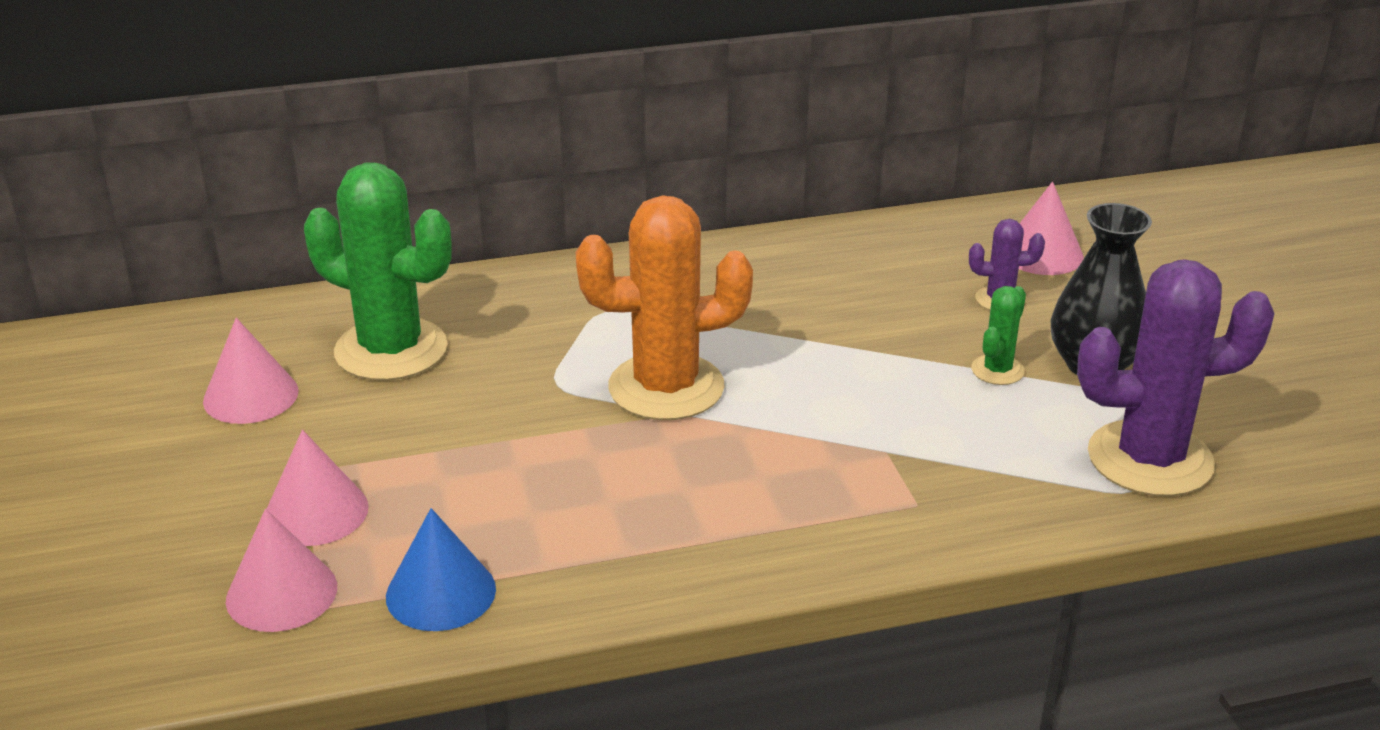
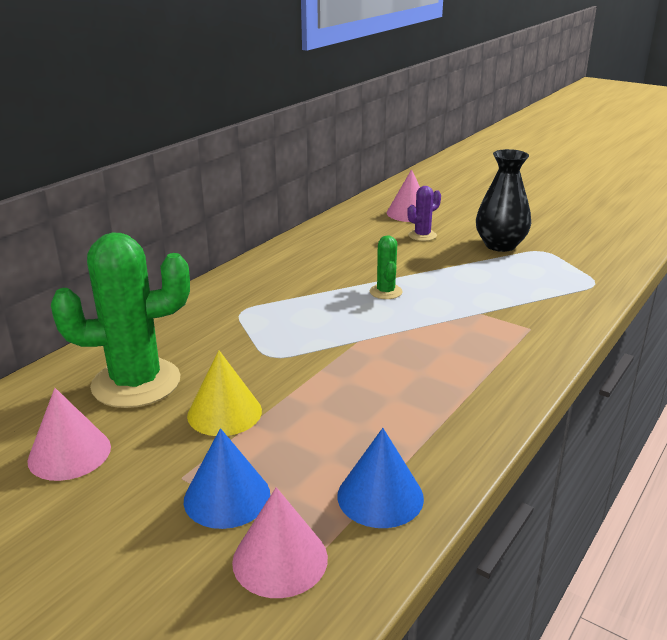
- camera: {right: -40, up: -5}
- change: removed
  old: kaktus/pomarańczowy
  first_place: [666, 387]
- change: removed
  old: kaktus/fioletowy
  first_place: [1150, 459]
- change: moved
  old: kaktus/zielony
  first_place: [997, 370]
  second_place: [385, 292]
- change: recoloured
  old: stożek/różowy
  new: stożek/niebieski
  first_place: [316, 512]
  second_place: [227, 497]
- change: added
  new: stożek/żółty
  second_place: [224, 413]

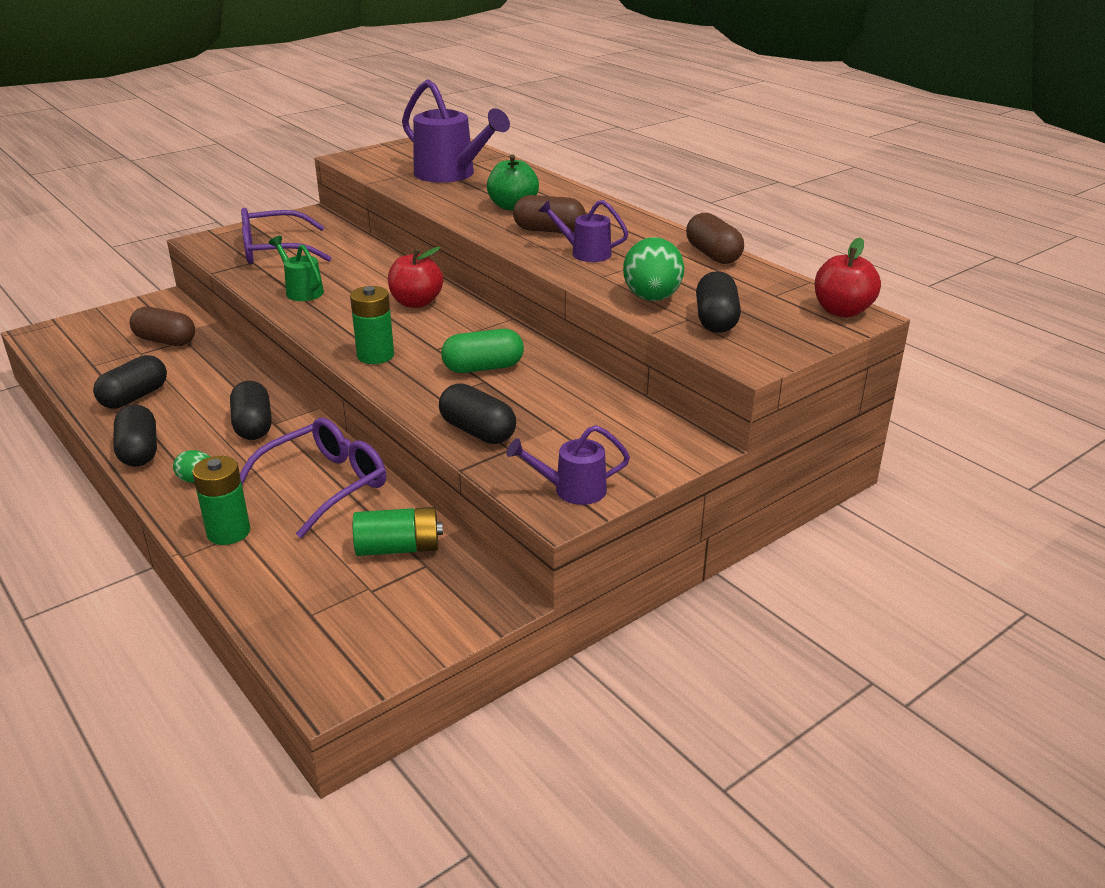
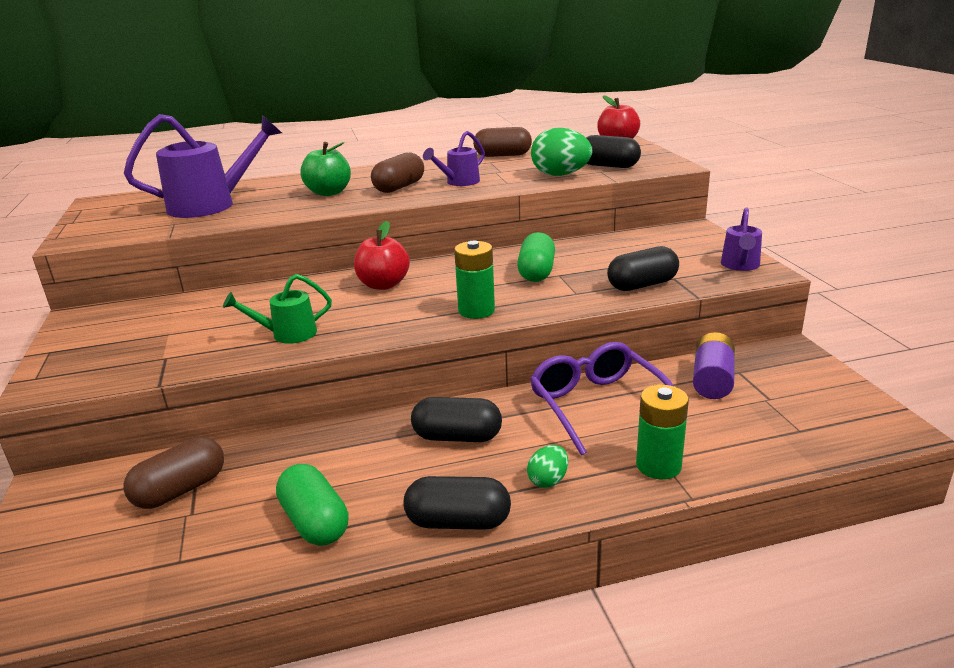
- camera: {right: -65, up: -5}
- change: removed
  old: okulary/fioletowy
  first_place: [274, 250]
- change: recoloured
  old: kapsułka/czarny
  new: kapsułka/zielony
  first_place: [134, 397]
  second_place: [315, 522]
- change: recoloured
  old: bateria/zielony
  new: bateria/fioletowy
  first_place: [398, 548]
  second_place: [712, 380]

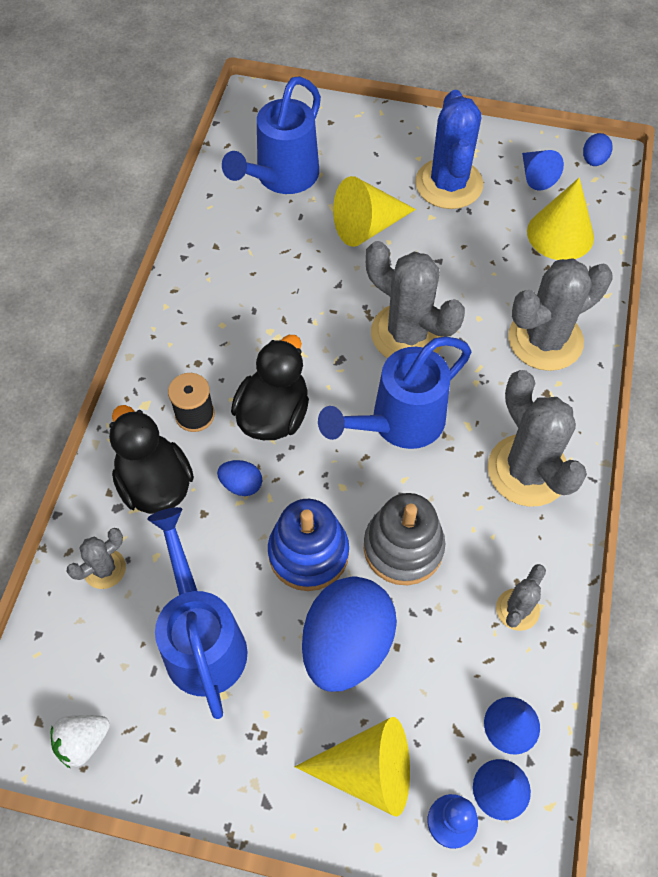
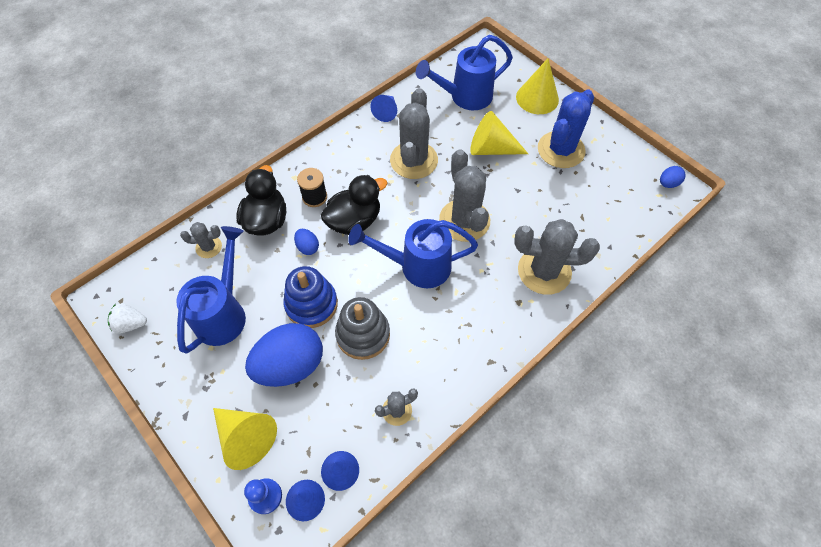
- camera: {right: 35, up: 0}
- change: moved
  old: stożek/niebieski
  first_place: [536, 176]
  second_place: [386, 112]
- change: moved
  old: stożek/żółty
  first_place: [560, 234]
  second_place: [537, 98]
- change: moved
  old: kaktus/szary
  first_place: [527, 470]
  second_place: [414, 160]

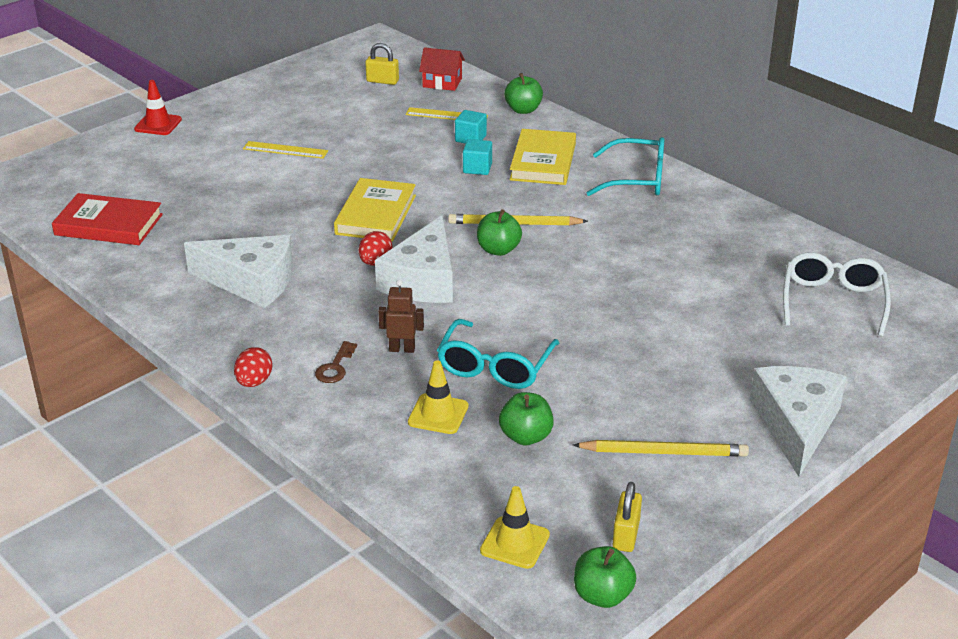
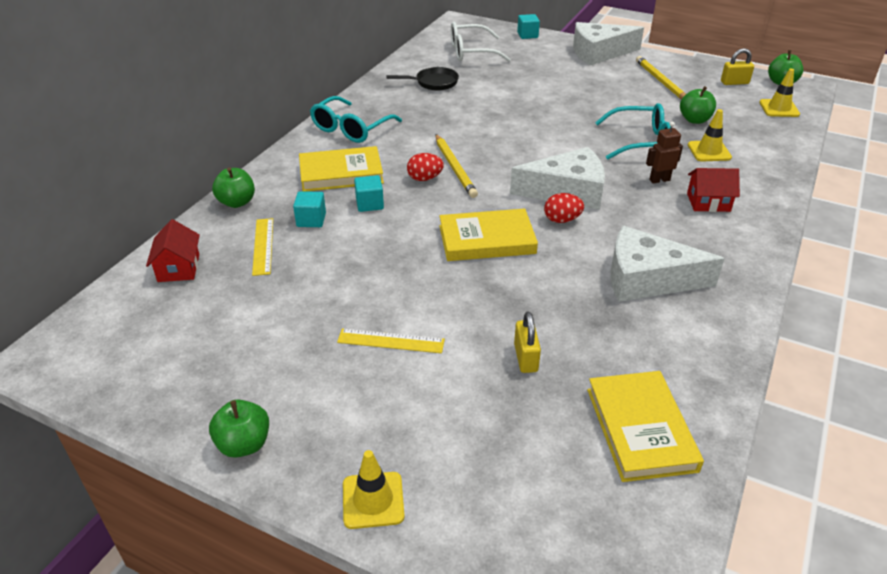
- camera: {right: -110, up: 5}
- change: moved
  old: kłódka/żółty
  first_place: [382, 81]
  second_place: [525, 358]
- change: recoloured
  old: pachołek/czerwony
  new: pachołek/żółty
  first_place: [158, 124]
  second_place: [373, 500]
- change: turned
  old: okulary/turkusowy
  first_place: [636, 179]
  second_place: [351, 128]
  degrees: -135
- change: turned
  old: linijka/żółty
  first_place: [285, 150]
  second_place: [391, 341]
  degrees: -75
- change: recoloured
  old: książka/czerwony
  new: książka/żółty
  first_place: [108, 225]
  second_place: [640, 429]
- change: moved
  old: jabłko/zielony
  first_place: [498, 250]
  second_place: [244, 444]
- change: turned
  old: ser/biały
  first_place: [251, 281]
  second_place: [647, 279]
  degrees: -75
- change: turned
  old: robot/brązowy
  first_place: [402, 349]
  second_place: [659, 180]
  degrees: 90
- change: replaced
  old: klucz/brązowy
  new: domek/czerwony
  first_place: [335, 367]
  second_place: [708, 202]
- change: moved
  old: jajko/czerwony
  first_place: [254, 382]
  second_place: [424, 178]
- change: added
  new: sześcian/turkusowy
  second_place: [527, 35]
- change: added
  new: patelnia/czarny
  second_place: [433, 83]

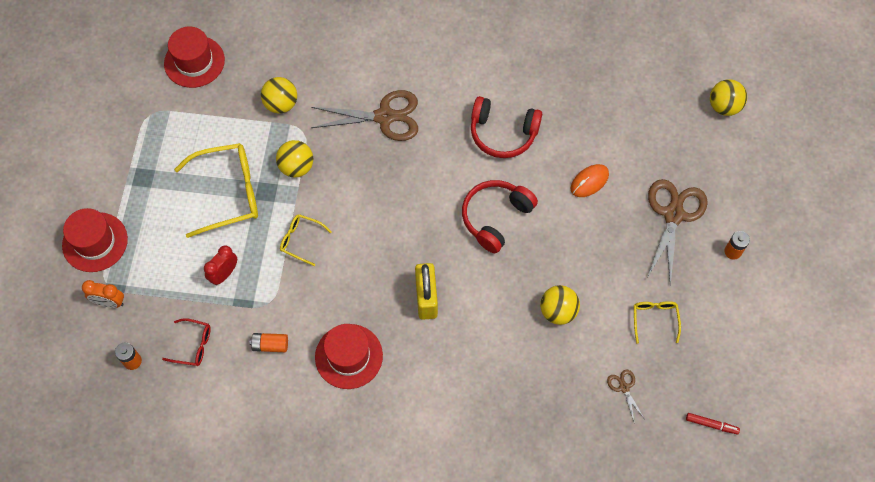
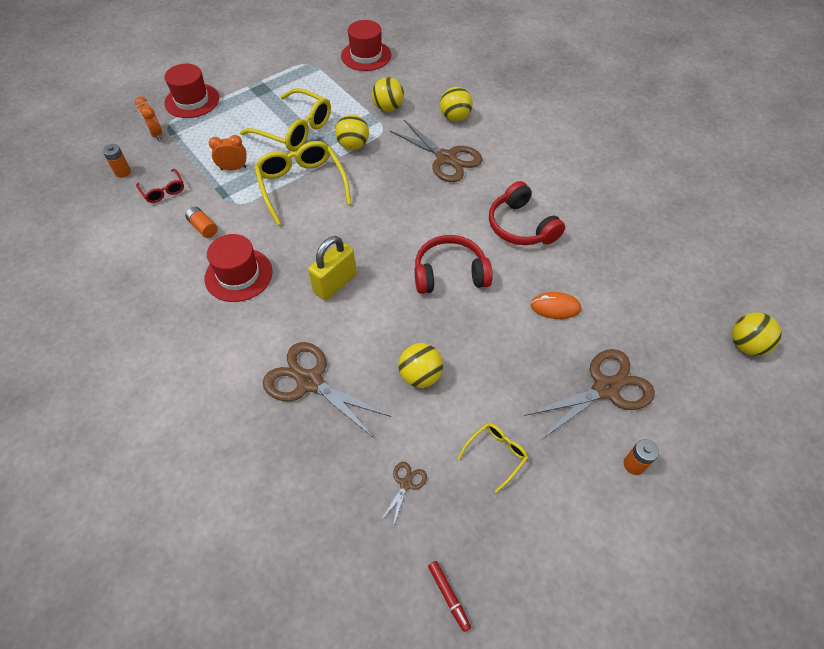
- camera: {right: 45, up: -10}
- change: resized
  old: okulary/żółty
  first_place: [301, 240]
  second_place: [302, 185]
  factor: 1.98
- change: recoloured
  old: budzik/czerwony
  new: budzik/pomarańczowy
  first_place: [224, 274]
  second_place: [233, 168]
- change: added
  new: piłka/żółty
  second_place: [455, 117]
- change: added
  new: nożyczki/brązowy
  second_place: [309, 382]

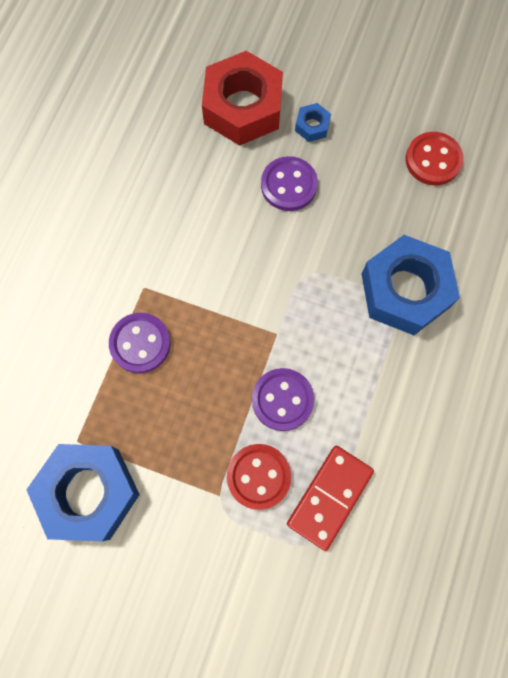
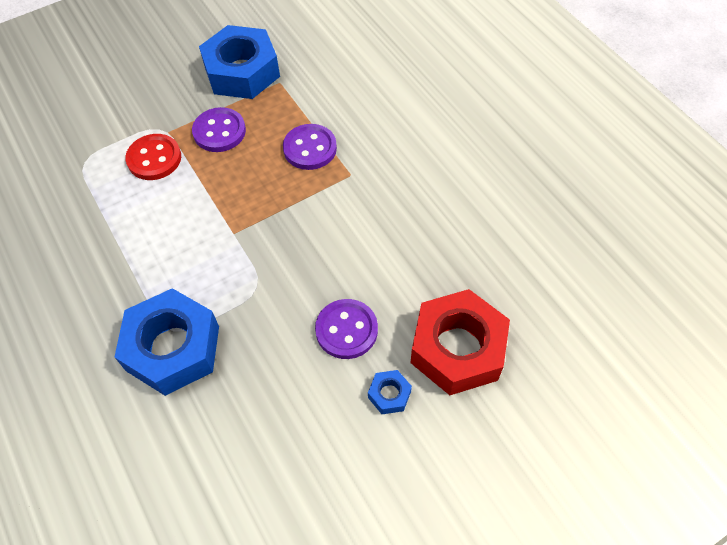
- camera: {right: 130, up: -15}
- change: removed
  old: guzik/czerwony
  first_place: [433, 160]
- change: moved
  old: guzik/fioletowy
  first_place: [282, 400]
  second_place: [219, 131]
- change: removed
  old: kostka domina/czerwony
  first_place: [329, 497]

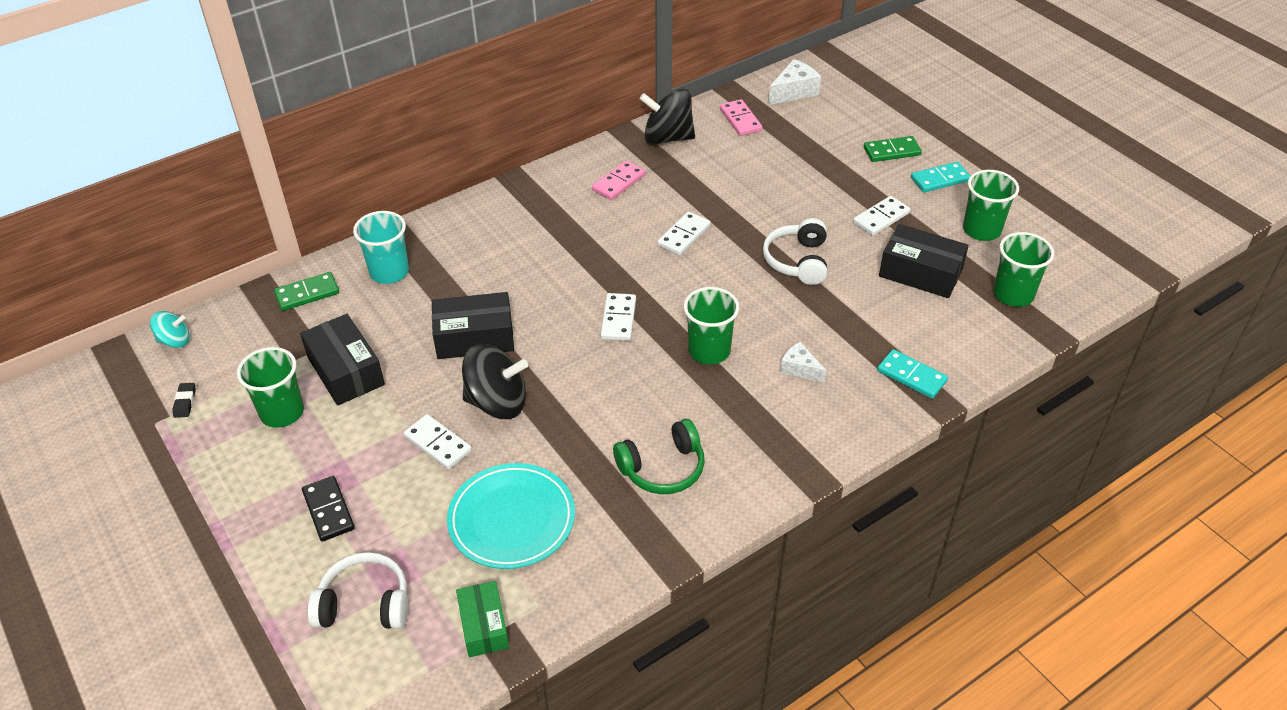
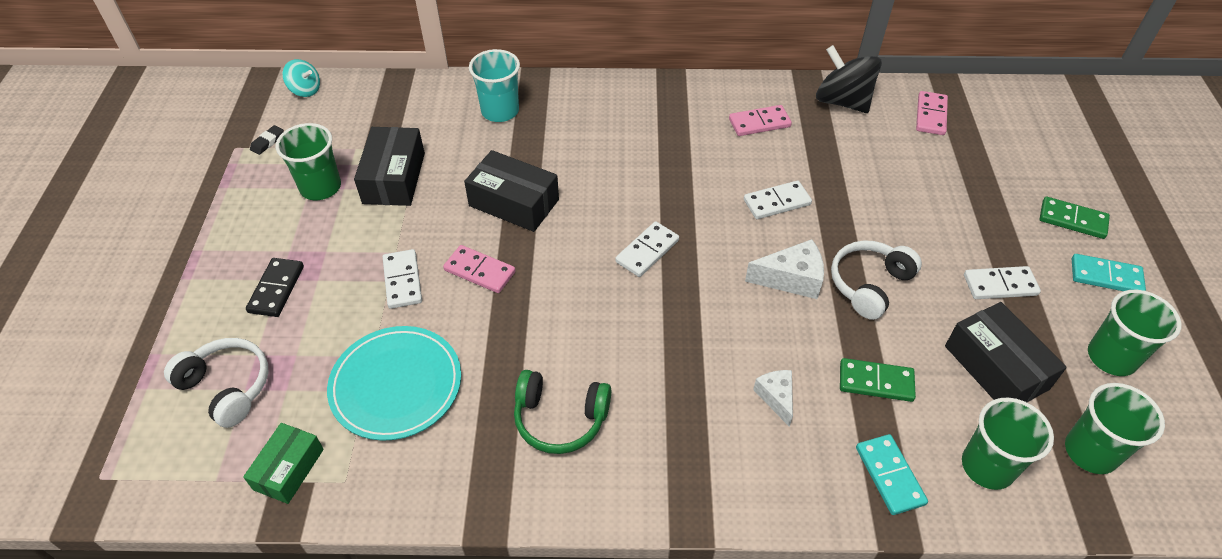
- camera: {right: 35, up: 5}
- change: moved
  old: ser/biały
  first_place: [794, 92]
  second_place: [791, 279]
- change: moved
  old: kostka domina/zielony
  first_place: [307, 294]
  second_place: [876, 382]
- change: moved
  old: szklanka/zielony
  first_place: [709, 351]
  second_place: [987, 466]
- change: replaced
  old: bączek/czarny
  new: kostka domina/różowy
  first_place: [497, 402]
  second_place: [479, 271]

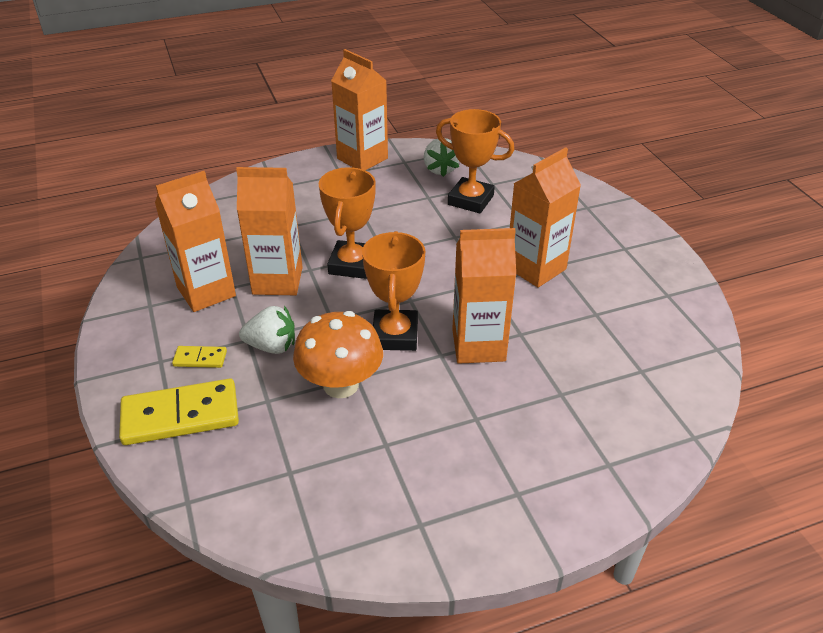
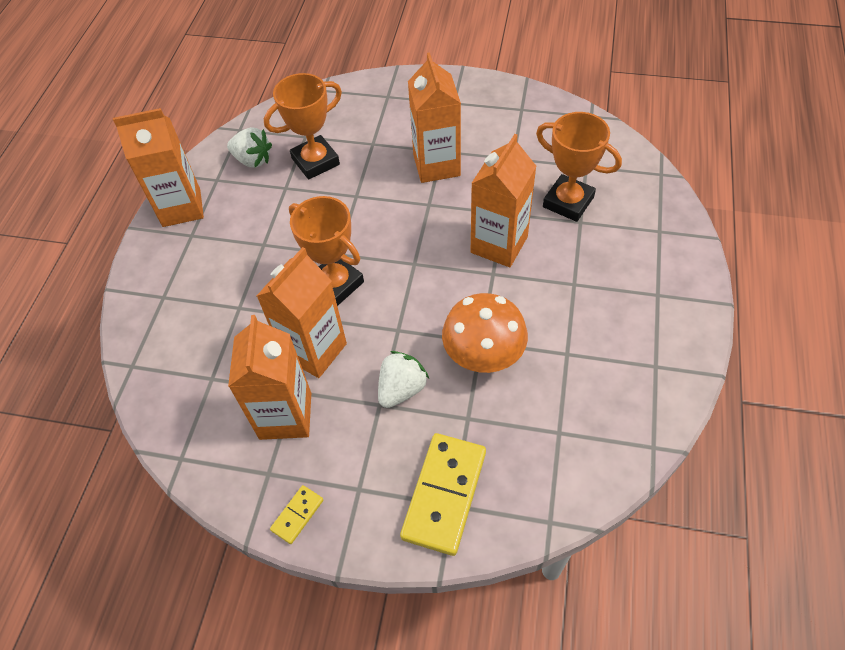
- camera: {right: -55, up: 15}
- change: moved
  old: puchar/pomarańczowy
  first_place: [395, 335]
  second_place: [568, 202]
- change: moved
  old: kostka domina/żółty
  first_place: [200, 359]
  second_place: [297, 515]

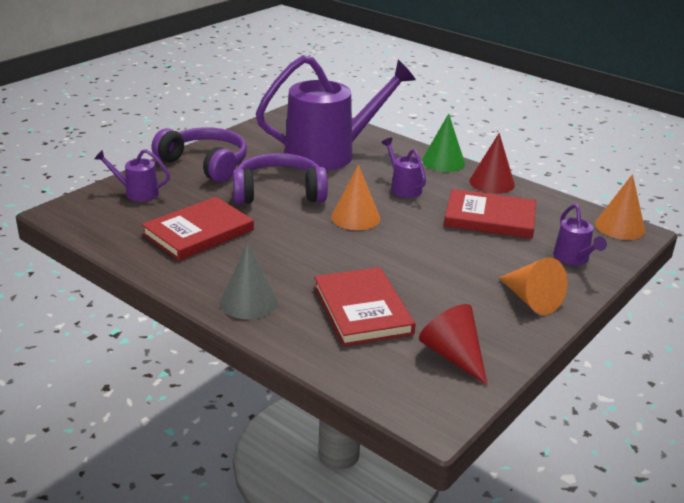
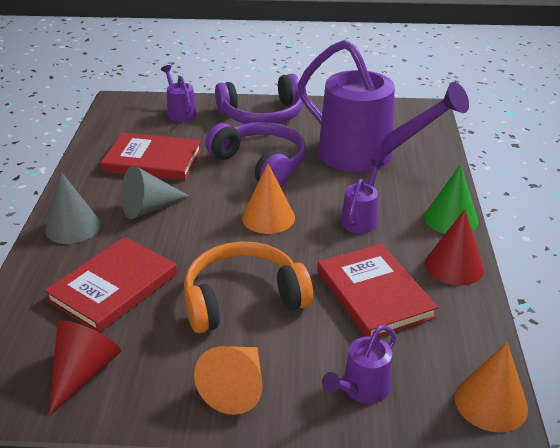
- camera: {right: 55, up: 5}
- change: turned
  old: słuchawki/fioletowy
  first_place: [205, 164]
  second_place: [262, 115]
  degrees: 75
- change: added
  new: stożek/szary
  second_place: [149, 208]
- change: added
  new: słuchawki/pomarańczowy
  second_place: [243, 299]

